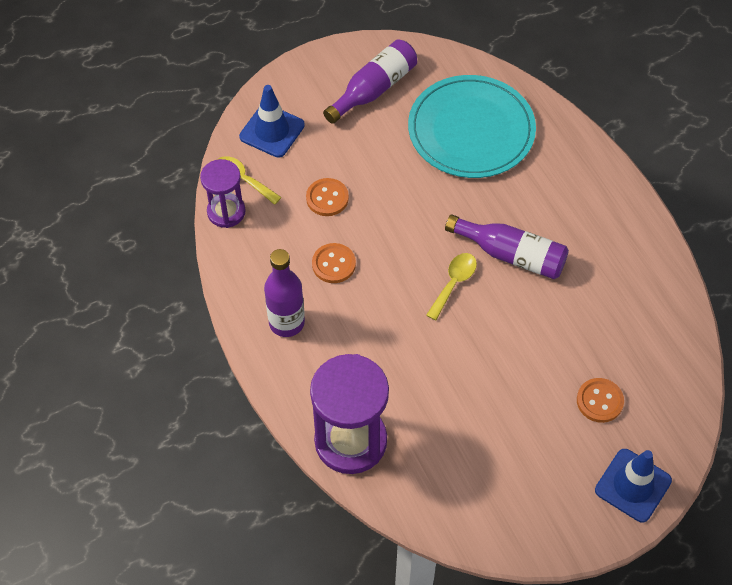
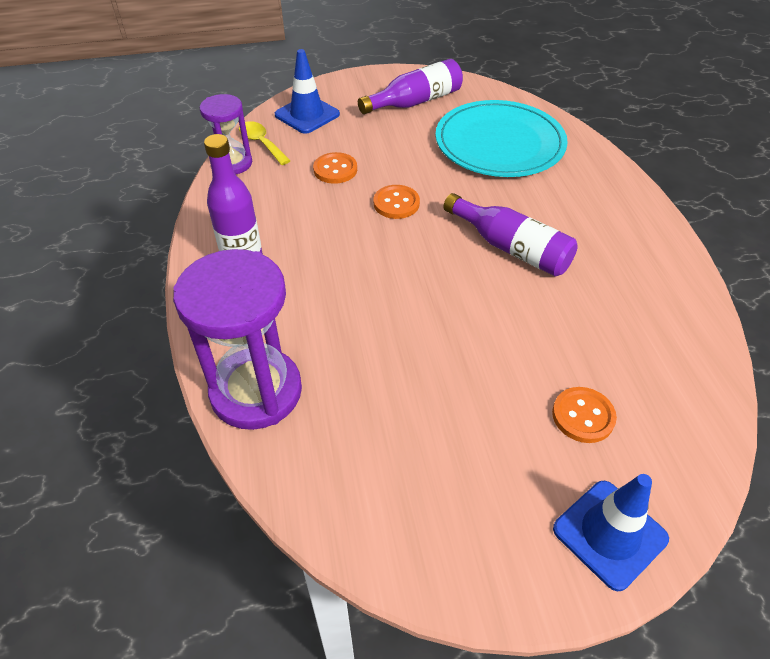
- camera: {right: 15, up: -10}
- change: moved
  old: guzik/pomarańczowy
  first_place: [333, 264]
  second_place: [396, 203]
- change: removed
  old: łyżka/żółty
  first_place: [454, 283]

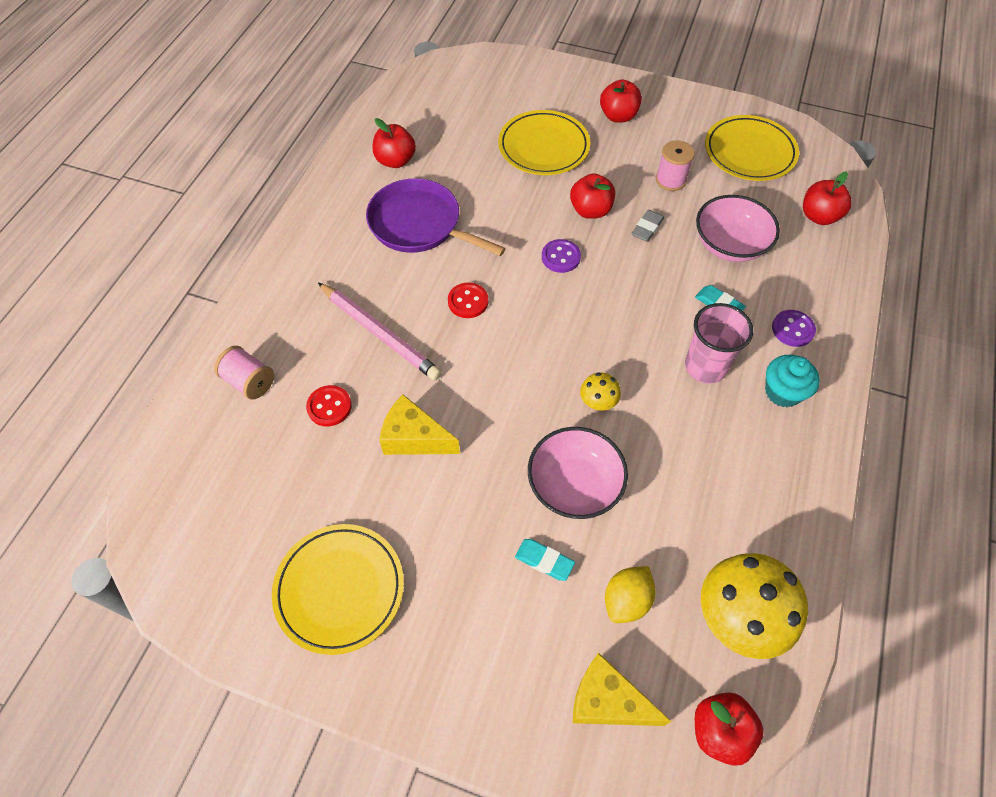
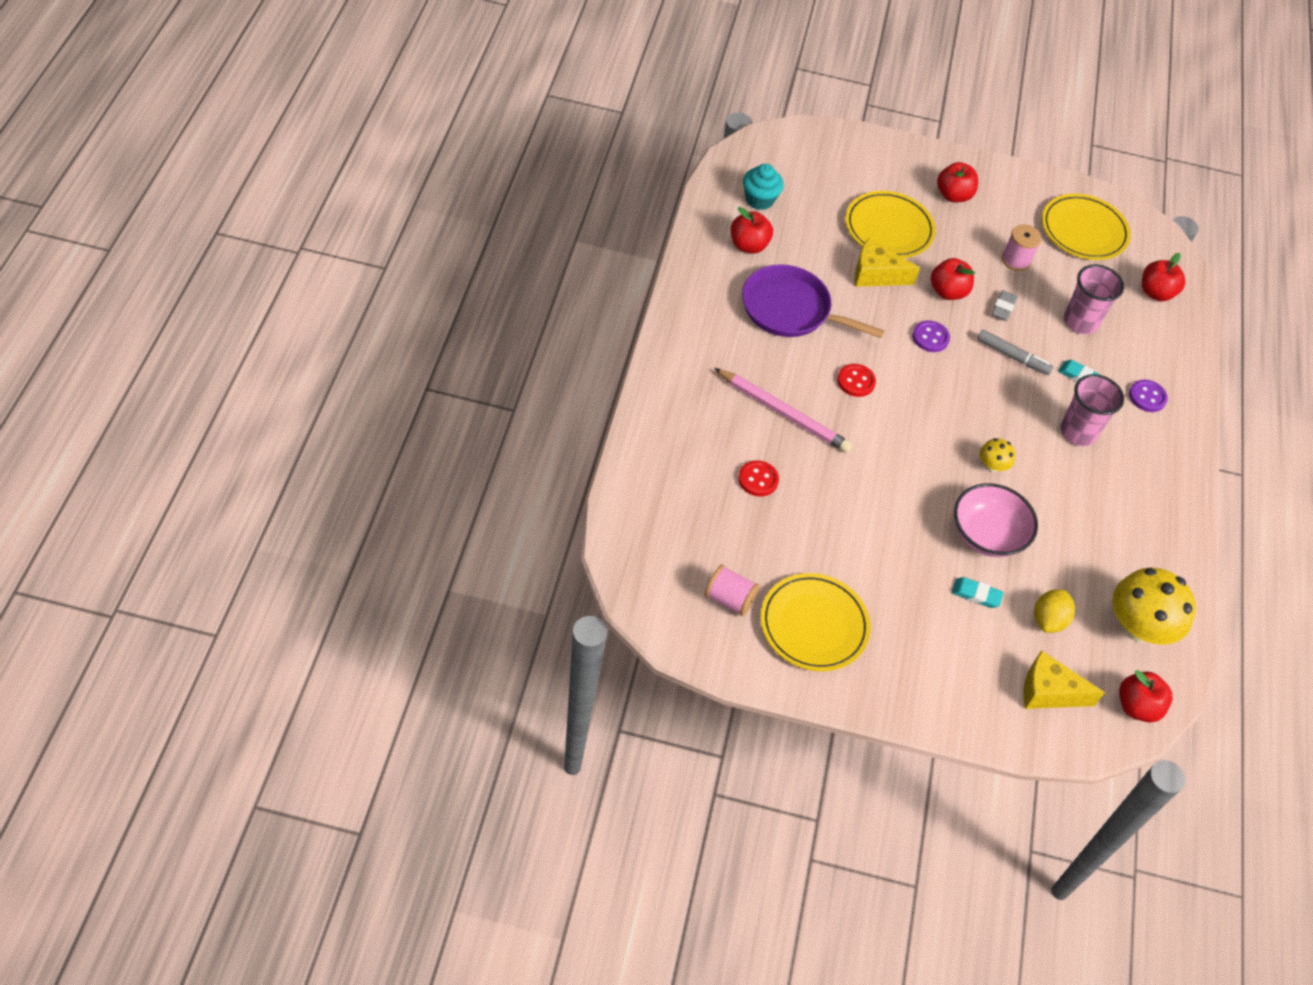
- camera: {right: -15, up: -5}
- change: replaced
  old: miska/różowy
  new: szklanka/różowy
  first_place: [729, 245]
  second_place: [1080, 322]
- change: moved
  old: szpulka/różowy
  first_place: [249, 382]
  second_place: [729, 599]
- change: moved
  old: muffinka/turkusowy
  first_place: [783, 392]
  second_place: [759, 199]
- change: moved
  old: ser/żółty
  first_place: [414, 438]
  second_place: [875, 275]
- change: added
  new: flamaster/szary
  second_place: [1012, 356]

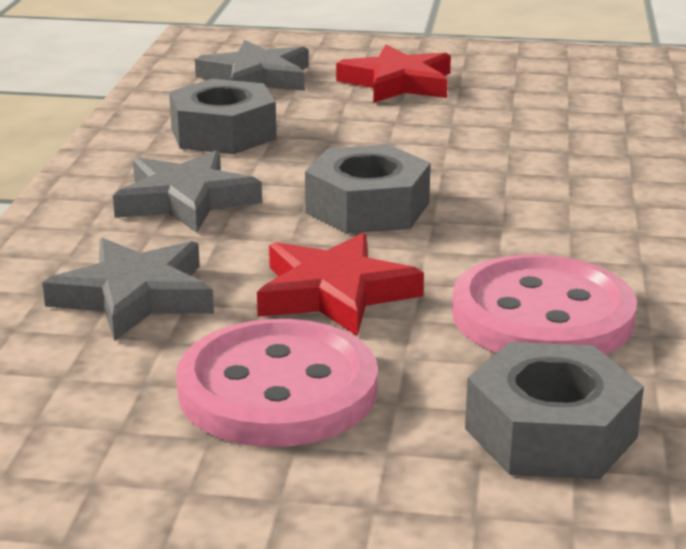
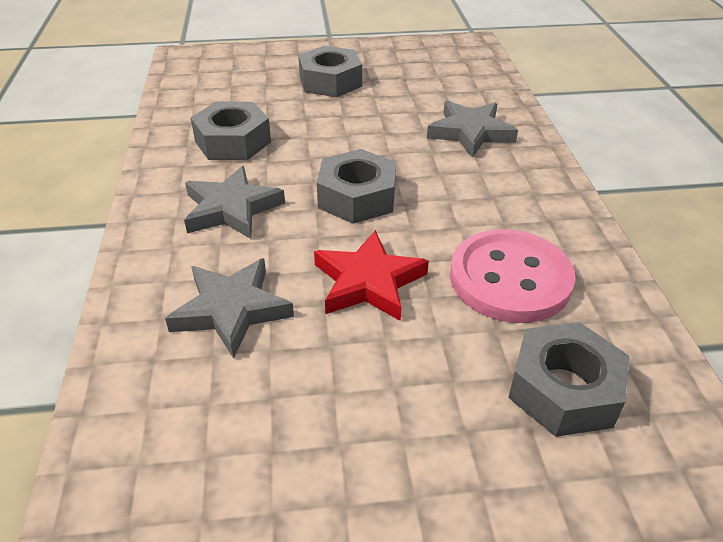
- camera: {right: -15, up: 15}
- change: moved
  old: gwiazda/szary
  first_place: [256, 78]
  second_place: [470, 133]
- change: replaced
  old: gwiazda/czerwony
  new: nakrętka/szary
  first_place: [398, 83]
  second_place: [330, 81]
- change: removed
  old: guzik/różowy
  first_place: [277, 390]

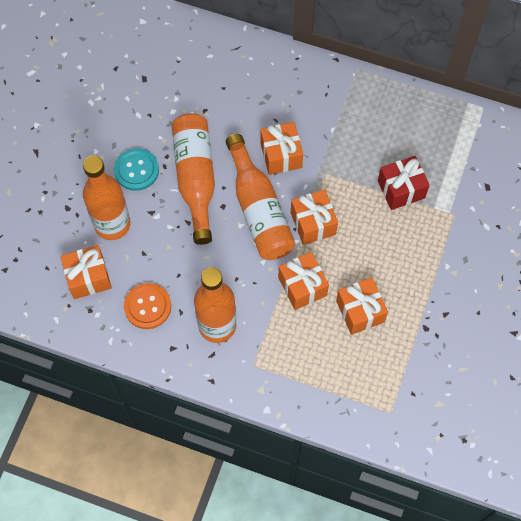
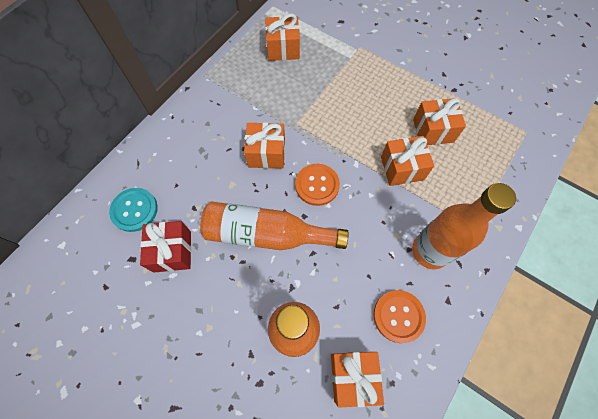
- camera: {right: -75, up: 0}
- change: replaced
  old: butelka/pomarańczowy
  new: guzik/pomarańczowy
  first_place: [259, 210]
  second_place: [317, 185]
- change: moved
  old: guzik/turkusowy
  first_place: [136, 170]
  second_place: [134, 210]
- change: moved
  old: prezent/czerwony
  first_place: [401, 189]
  second_place: [172, 251]
- change: moved
  old: prezent/pomarańczowy
  first_place: [313, 223]
  second_place: [283, 49]

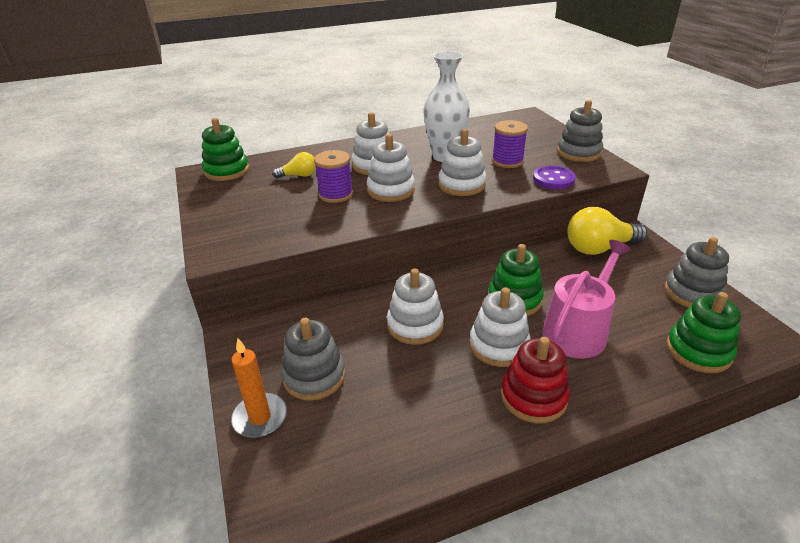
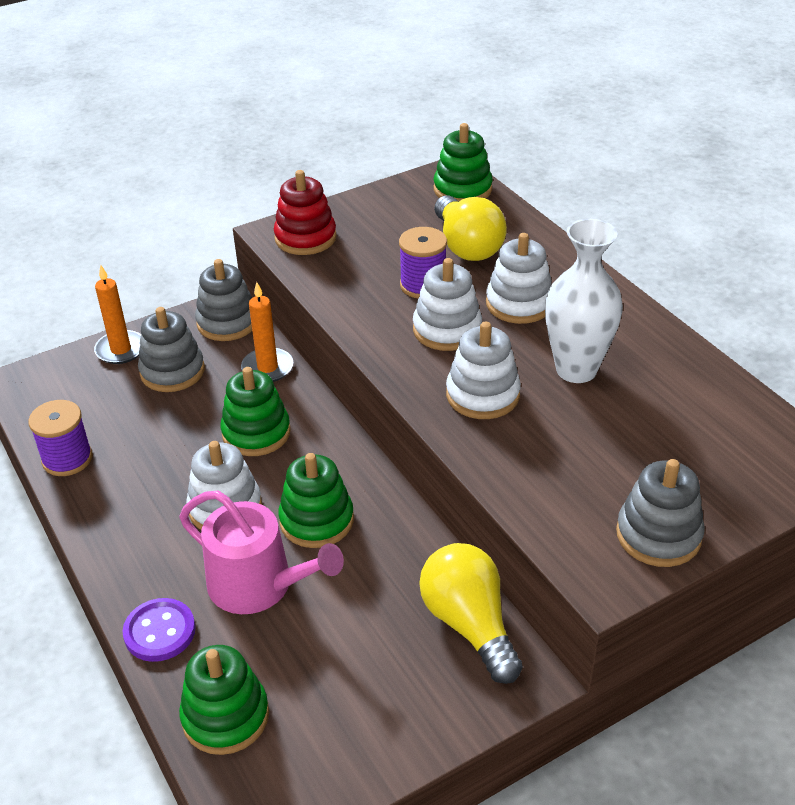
- camera: {right: 80, up: 5}
- change: moved
  old: szpulka/fioletowy
  first_place: [507, 161]
  second_place: [67, 459]
- change: resized
  old: żarówka/żółty
  first_place: [299, 175]
  second_place: [467, 246]
  factor: 1.87
- change: moved
  old: guzik/fioletowy
  first_place: [553, 179]
  second_place: [160, 632]
- change: moved
  old: zabawka nakładanka/szary
  first_place: [692, 293]
  second_place: [227, 322]
- change: recoloured
  old: zabawka nakładanka/biały
  new: zabawka nakładanka/zielony
  first_place: [415, 325]
  second_place: [256, 433]
- change: moved
  old: zabawka nakładanka/czerwony
  first_place: [533, 397]
  second_place: [305, 238]
- change: added
  new: świeca/pomarańczowy
  second_place: [267, 368]

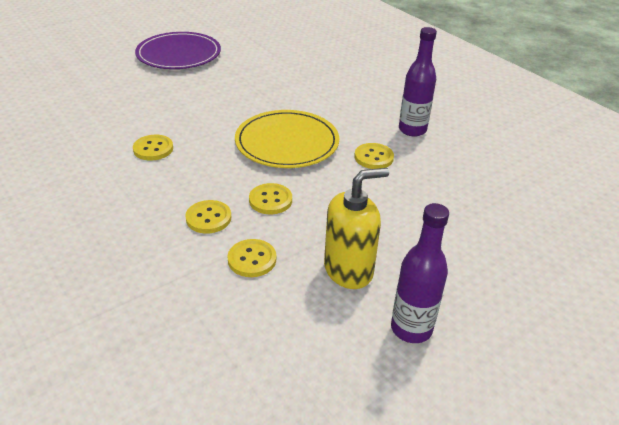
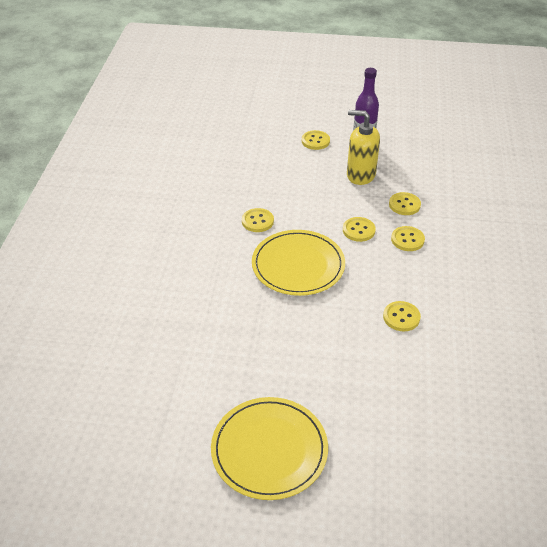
- camera: {right: -135, up: 5}
- change: removed
  old: butelka/fioletowy
  first_place: [412, 130]
- change: recoloured
  old: talerz/fioletowy
  new: talerz/żółty
  first_place: [179, 54]
  second_place: [269, 450]
- change: added
  new: guzik/żółty
  second_place: [315, 141]

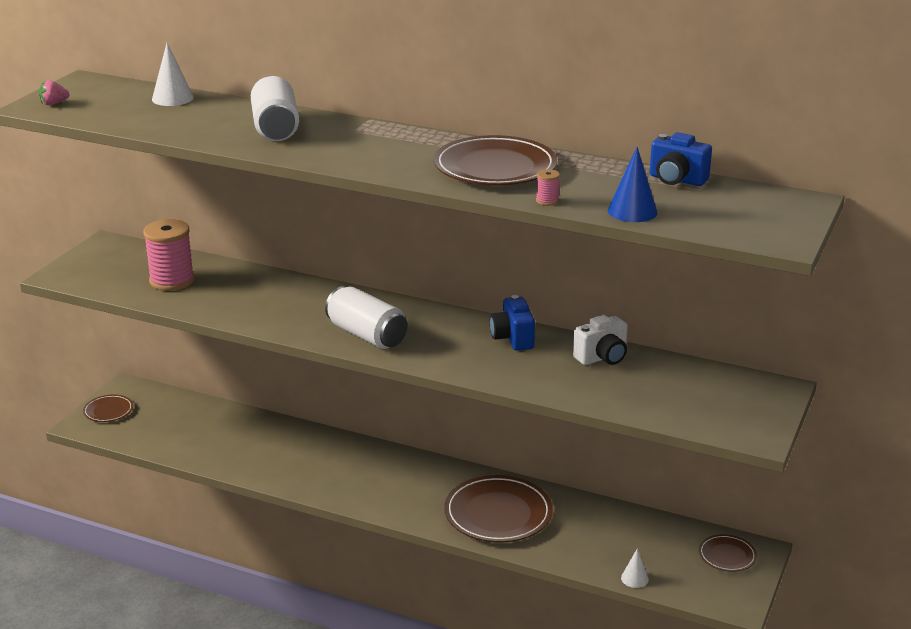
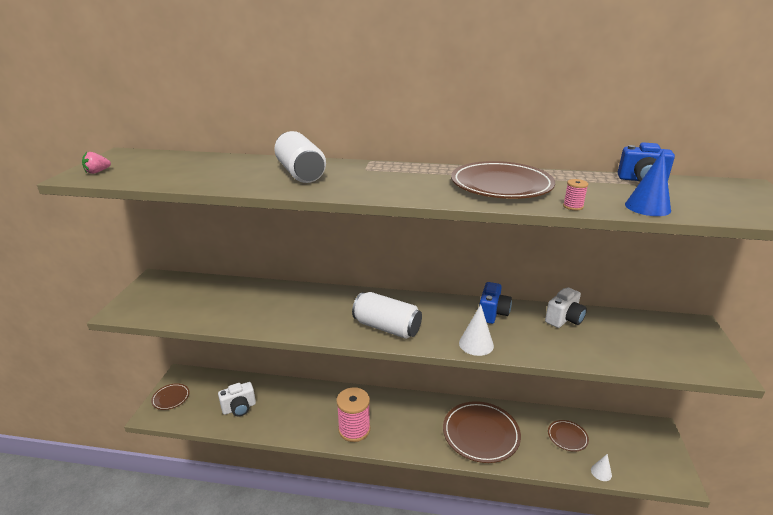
- camera: {right: -15, up: 0}
- change: moved
  old: stożek/biały
  first_place: [172, 98]
  second_place: [476, 344]
- change: moved
  old: szpulka/różowy
  first_place: [172, 281]
  second_place: [354, 429]
- change: turned
  old: aparat fotograficzny/niebieski
  first_place: [512, 338]
  second_place: [492, 313]
  degrees: -135
- change: moved
  old: talerz/brązowy
  first_place: [727, 555]
  second_place: [567, 437]
- change: added
  new: aparat fotograficzny/biały
  second_place: [239, 408]

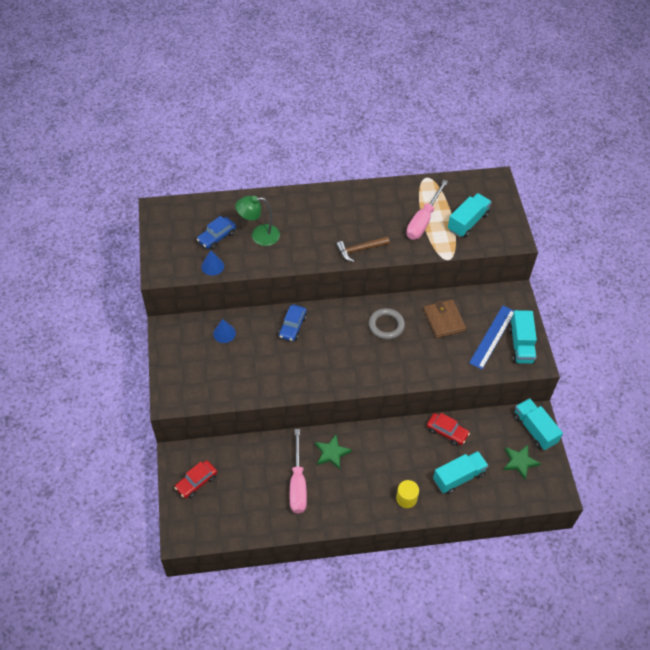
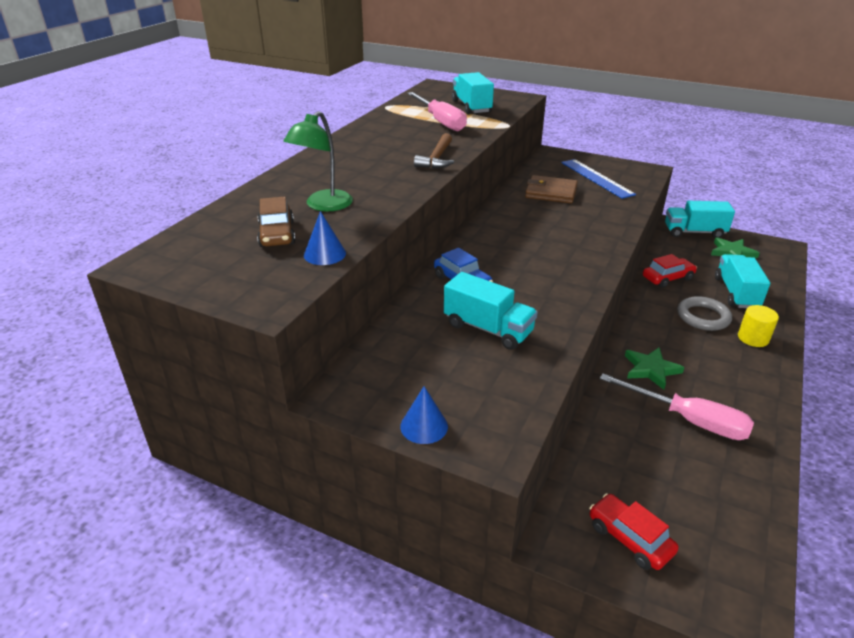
- camera: {right: -55, up: -20}
- change: recoloured
  old: samochód/niebieski
  new: samochód/brązowy
  first_place: [217, 237]
  second_place: [277, 234]
- change: moved
  old: pierścień/szary
  first_place: [386, 325]
  second_place: [703, 317]
- change: moved
  old: ciężarówka/turkusowy
  first_place: [521, 345]
  second_place: [488, 329]
- change: moved
  old: stożek/niebieski
  first_place: [224, 333]
  second_place: [424, 426]
- change: turned
  old: samochód/czerwony
  first_place: [196, 482]
  second_place: [629, 538]
  degrees: 150

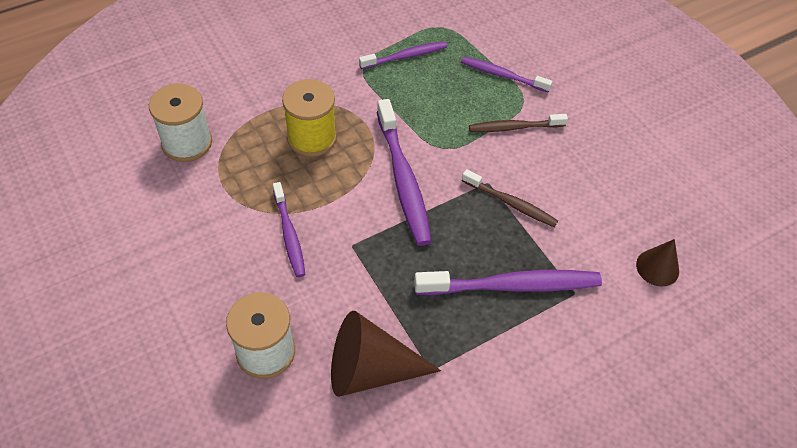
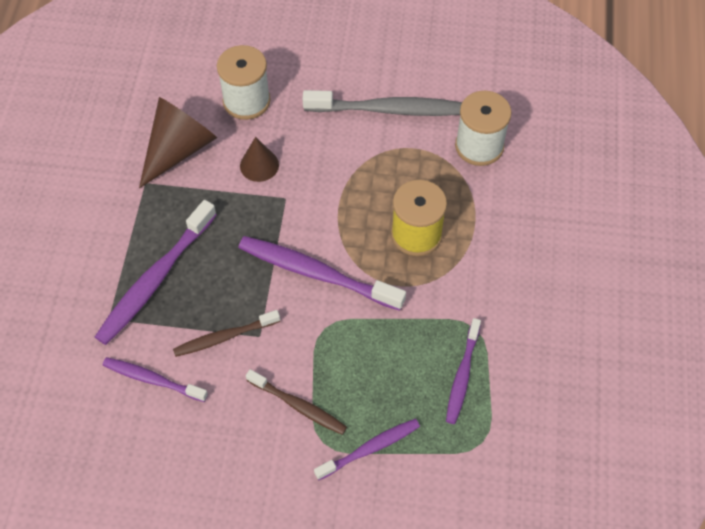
- camera: {right: 130, up: 5}
- change: turned
  old: szczoteczka do zębów/brązowy
  first_place: [514, 127]
  second_place: [298, 406]
  degrees: 90
- change: moved
  old: szczoteczka do zębów/fioletowy
  first_place: [289, 234]
  second_place: [152, 379]
- change: moved
  old: stożek/brązowy
  first_place: [657, 267]
  second_place: [259, 165]
- change: added
  new: szczoteczka do zębów/szary
  second_place: [388, 109]

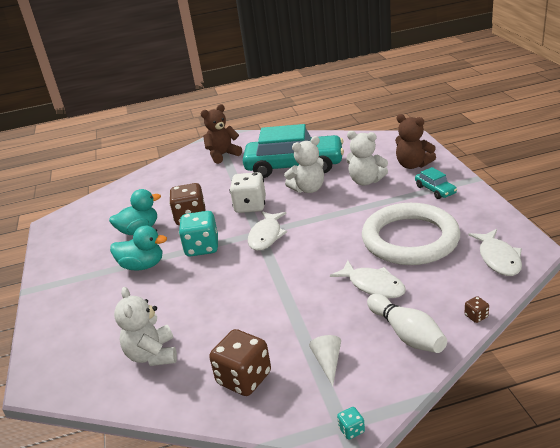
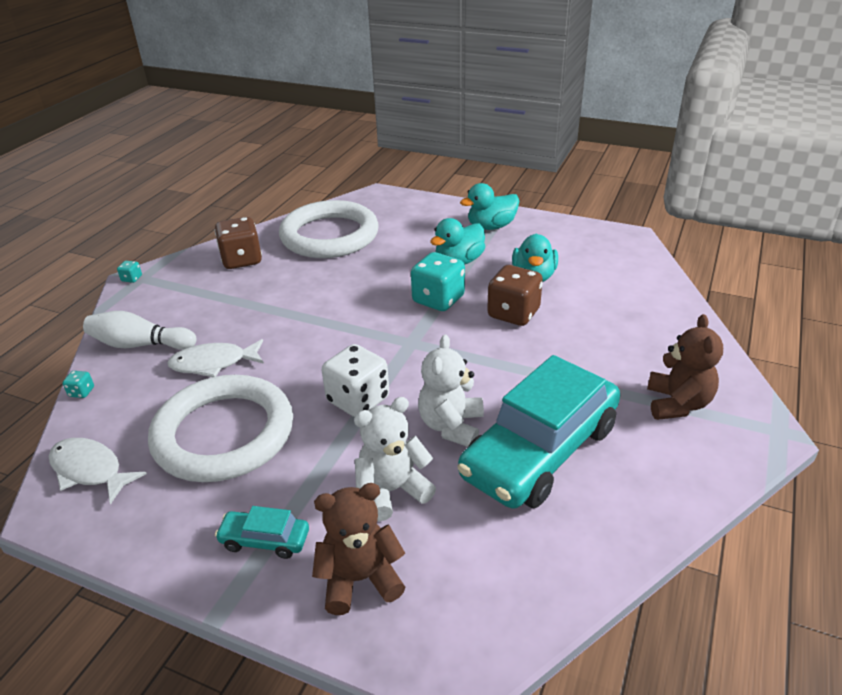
- camera: {right: 125, up: 5}
- change: moved
  old: kostka do gry/biały
  first_place: [250, 206]
  second_place: [358, 400]
- change: removed
  old: ryba/biały
  first_place: [266, 236]
- change: replaced
  old: miś/biały
  new: pierścień/biały
  first_place: [152, 355]
  second_place: [329, 235]
- change: recoloured
  old: kostka do gry/brązowy
  new: kostka do gry/turkusowy
  first_place: [476, 316]
  second_place: [81, 392]
- change: removed
  old: stożek/biały
  first_place: [328, 362]
- change: added
  new: kaczka/turkusowy
  second_place: [491, 226]

